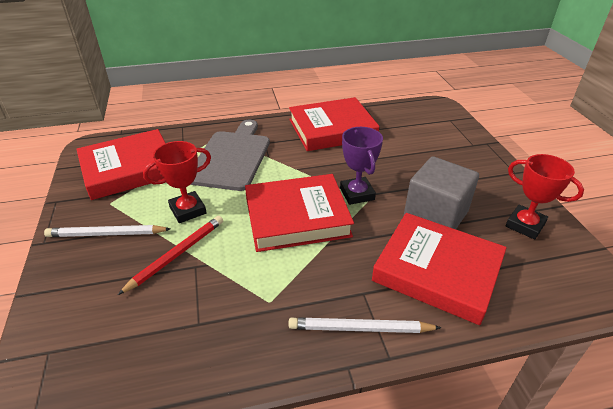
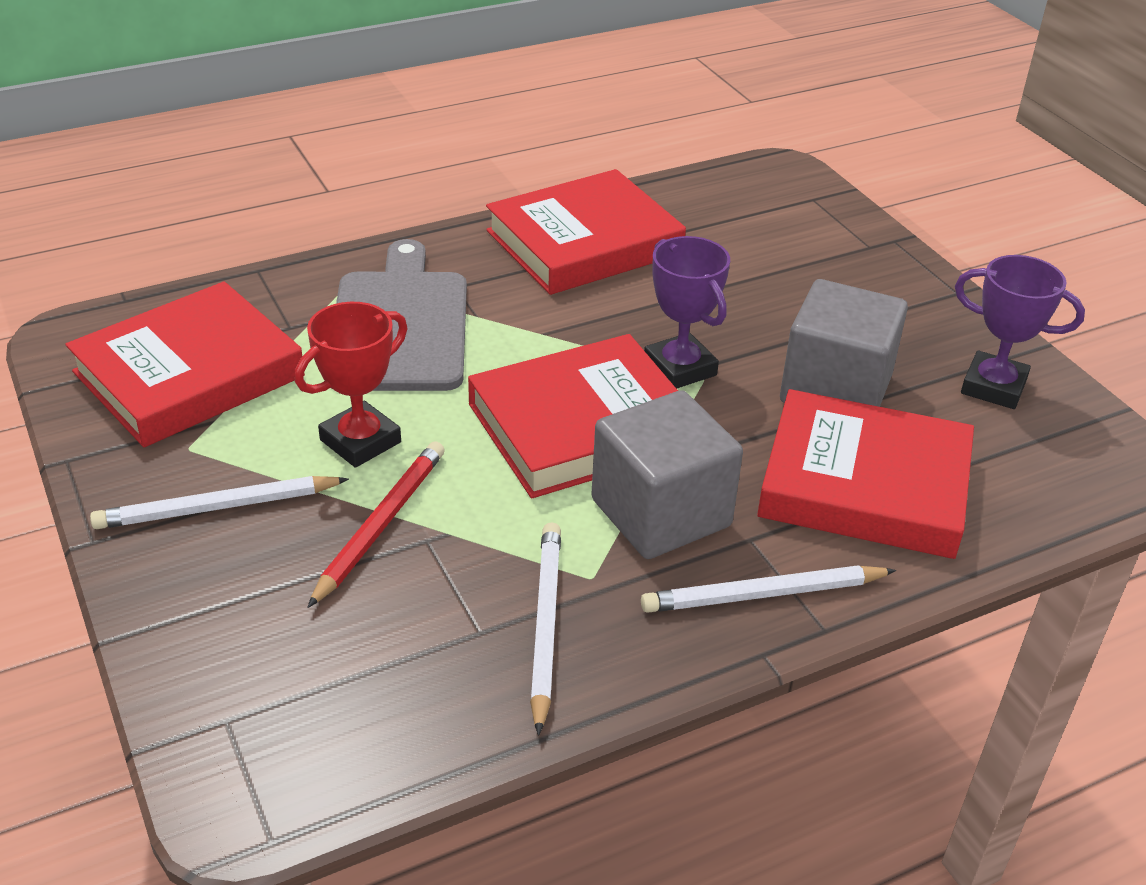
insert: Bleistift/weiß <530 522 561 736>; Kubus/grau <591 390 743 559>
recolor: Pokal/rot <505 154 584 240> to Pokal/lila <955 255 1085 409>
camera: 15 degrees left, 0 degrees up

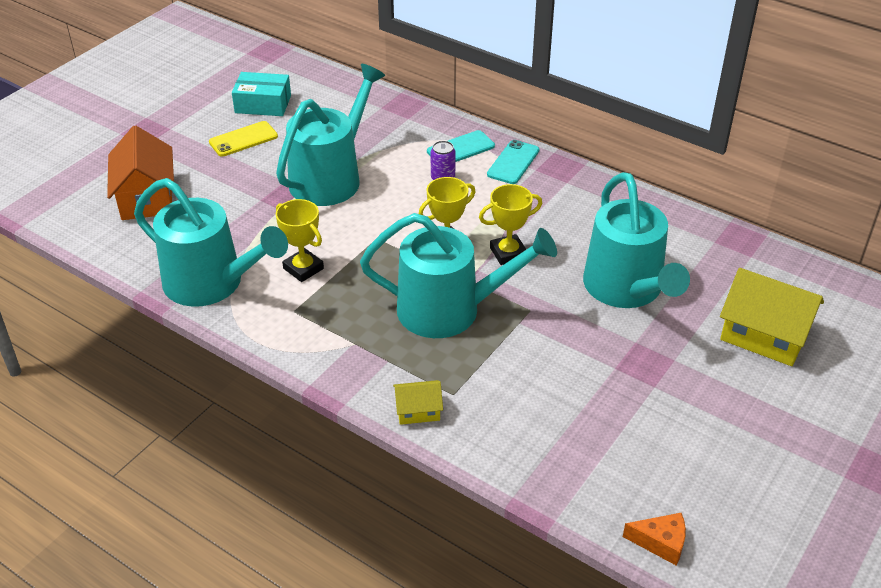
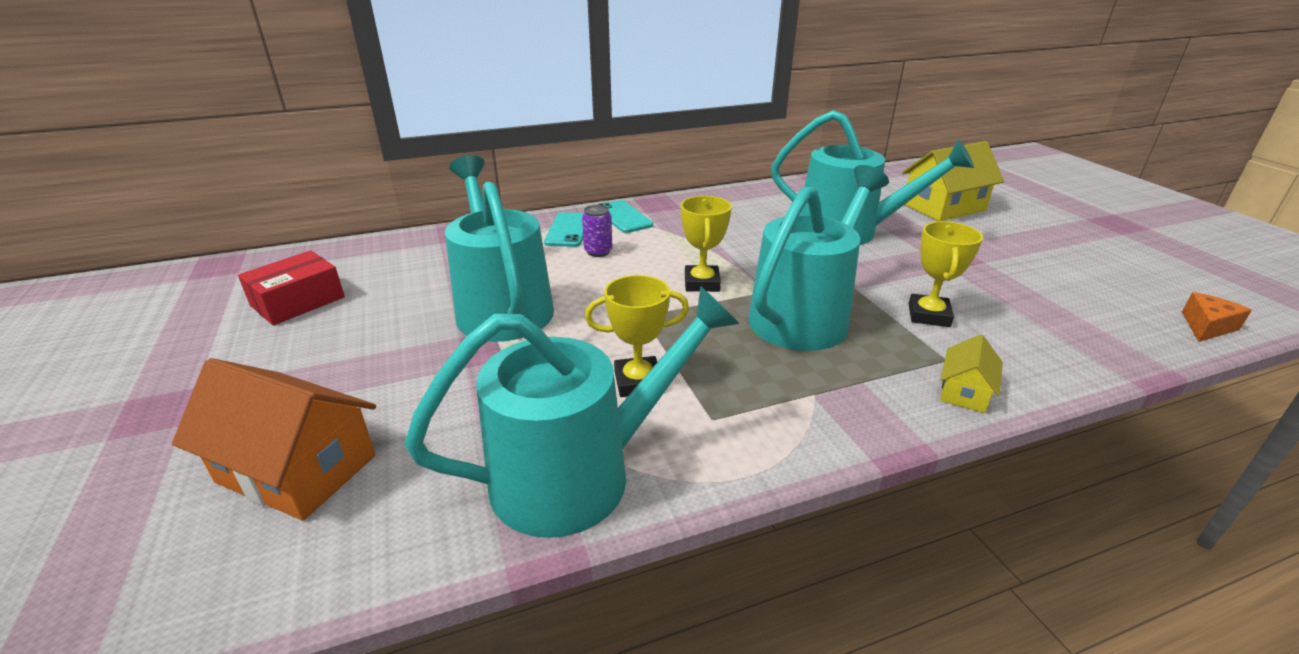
delete: Handy/gelb <209 121 278 157>
move: Pokal/gelb <479 184 542 265> to <908 221 983 327>
recolor: Schachtel/türkis <232 72 291 116> to Schachtel/rot <238 250 345 325>
camera: 55 degrees left, 10 degrees down

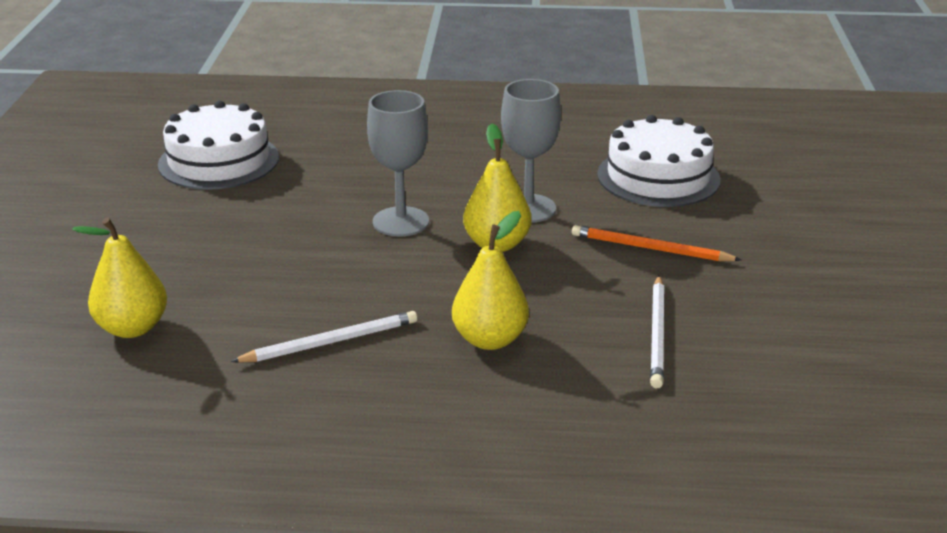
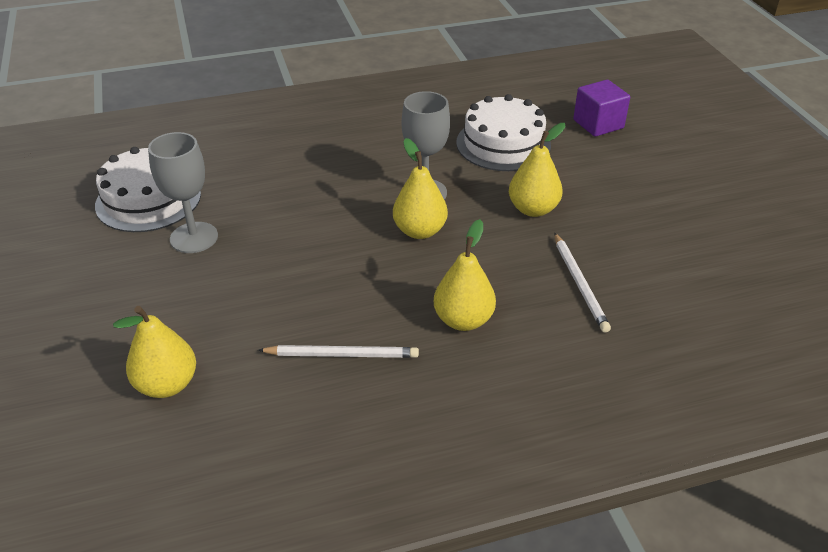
insert: Kubus/lila <573 80 630 137>
move: Kelch/grau <367 90 429 237> to <148 132 218 253>
replace: Bleistift/orange <572 225 741 261> to Birne/gelb <509 123 566 217>
rotate: Bleistift/weiß <231 311 417 363> = <258 345 419 358> 45 degrees clockwise
camera: 20 degrees left, 10 degrees up

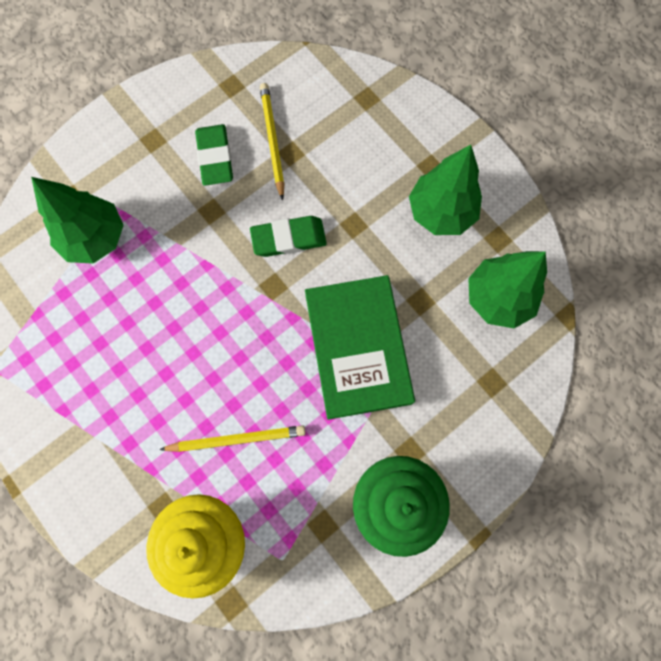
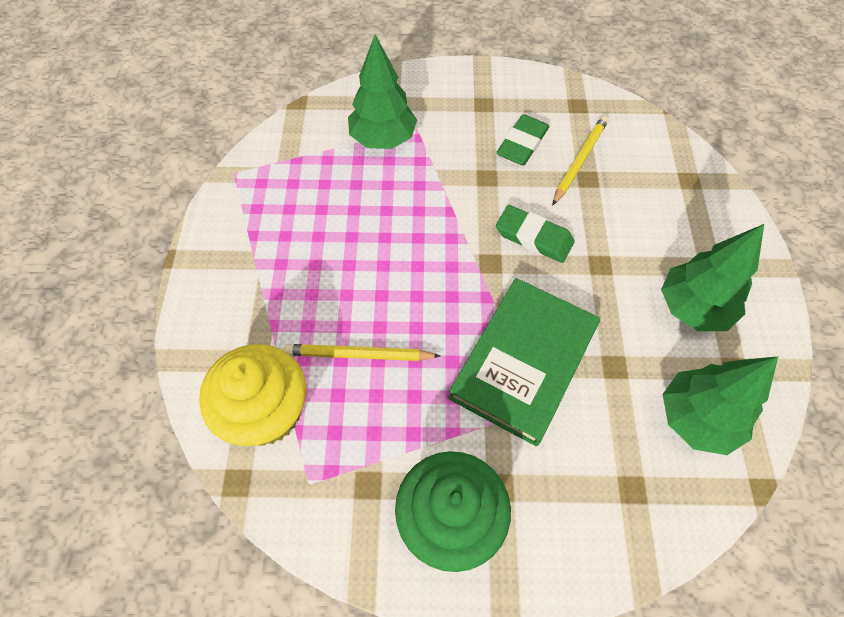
rotate: Bleistift/gelb <159 425 306 452> = <284 344 440 361> 150 degrees clockwise
camera: 40 degrees right, 15 degrees down

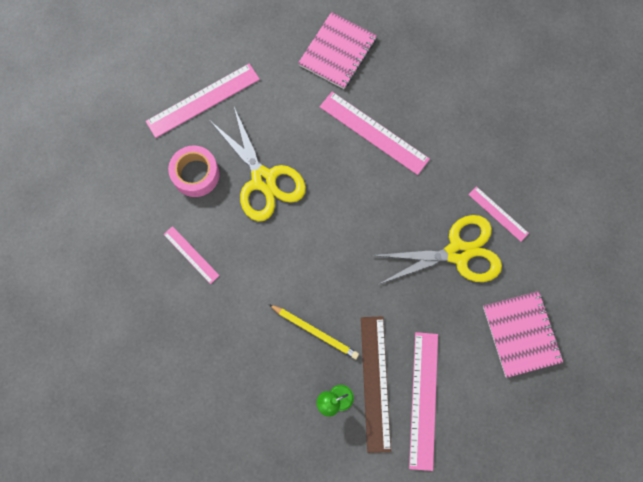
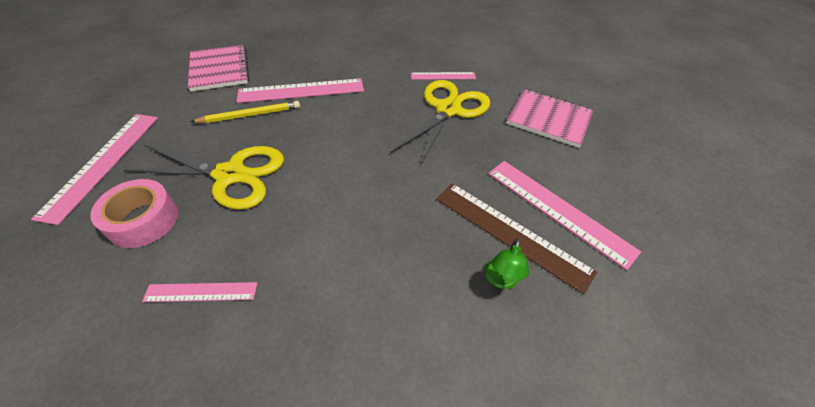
move: Bleistift/gelb <269 304 359 359> to <191 101 300 123>
camera: 50 degrees left, 25 degrees down

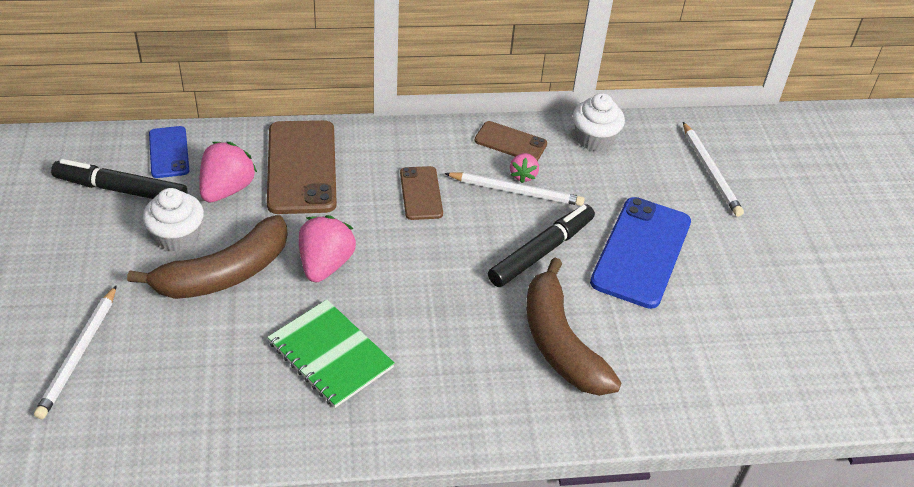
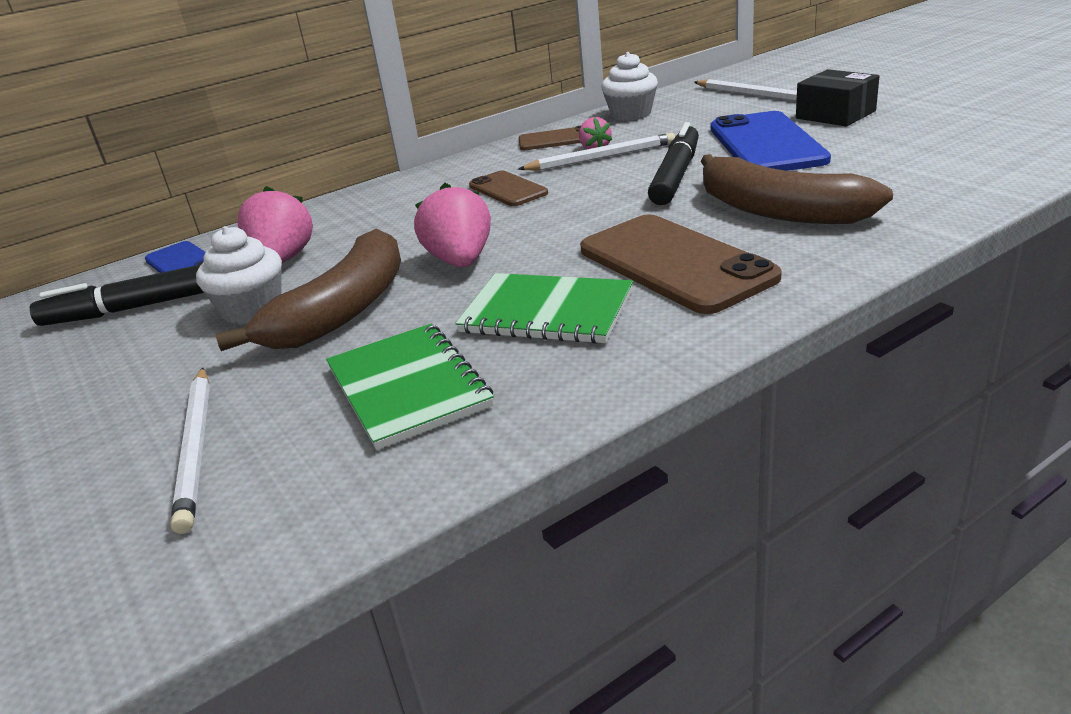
insert: Notizbuch/grün <326 324 494 450>; Schachtel/schwarz <796 69 879 126>
move: Handy/braun <267 120 337 214> to <580 214 782 314>
camera: 20 degrees left, 15 degrees down

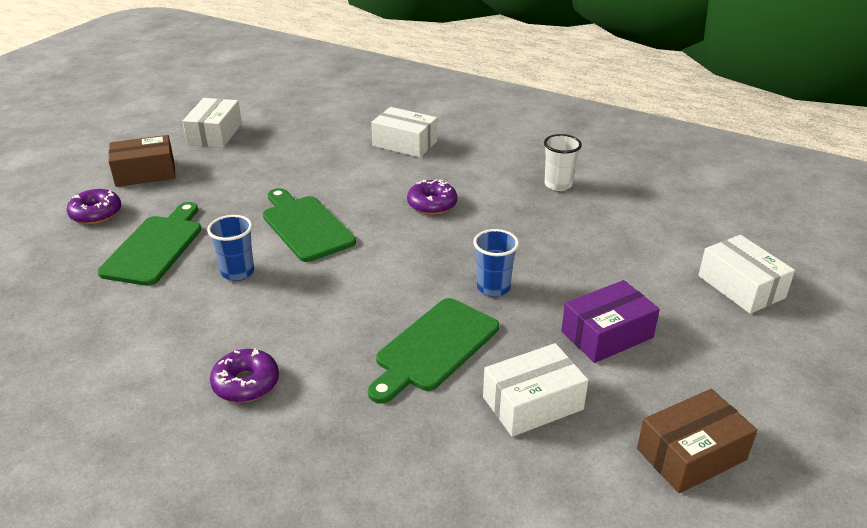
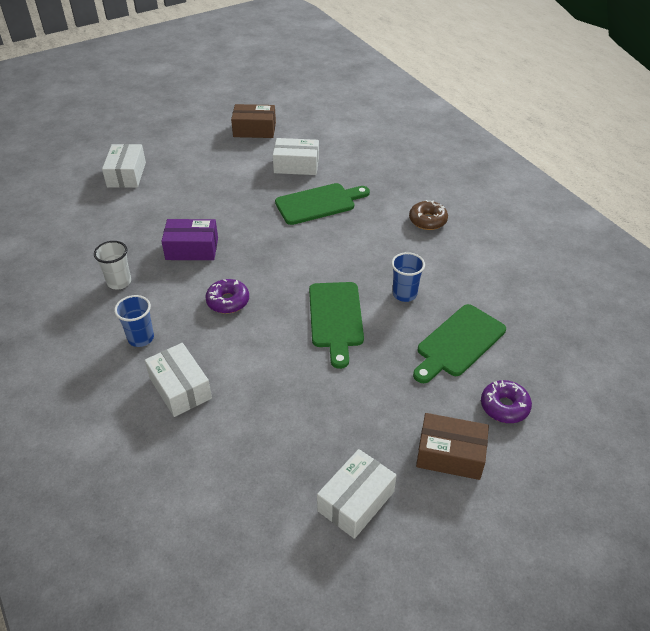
move: Becher/blau <473 229 519 297> to <114 295 154 347>; Schachtel/lila <561 280 660 363> to <161 219 218 260>
recolor: Donut/lila <210 348 279 403> to Donut/braun <409 200 448 230>
camera: 150 degrees left, 10 degrees up

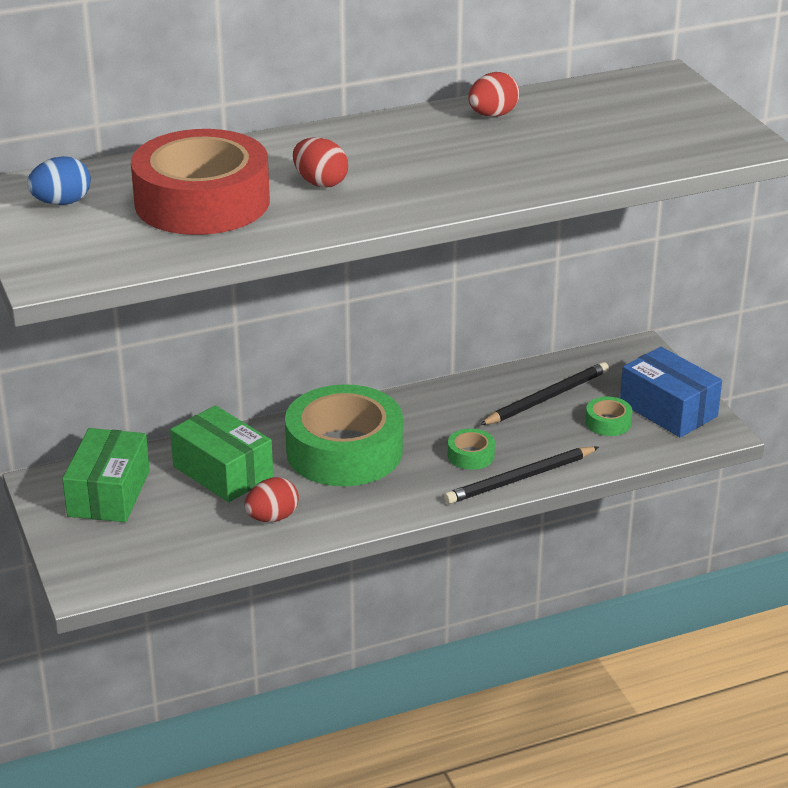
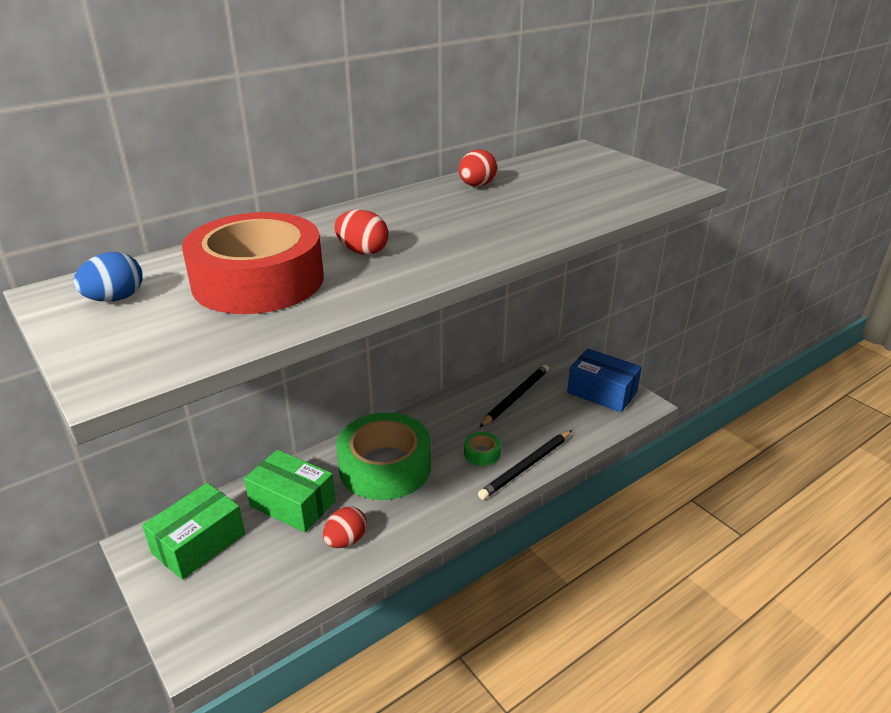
delete: Klebeband/grün <585 397 632 436>
rotate: Schachtel/grün <62 428 150 522> = <142 483 245 580> 45 degrees clockwise
camera: 15 degrees left, 0 degrees up

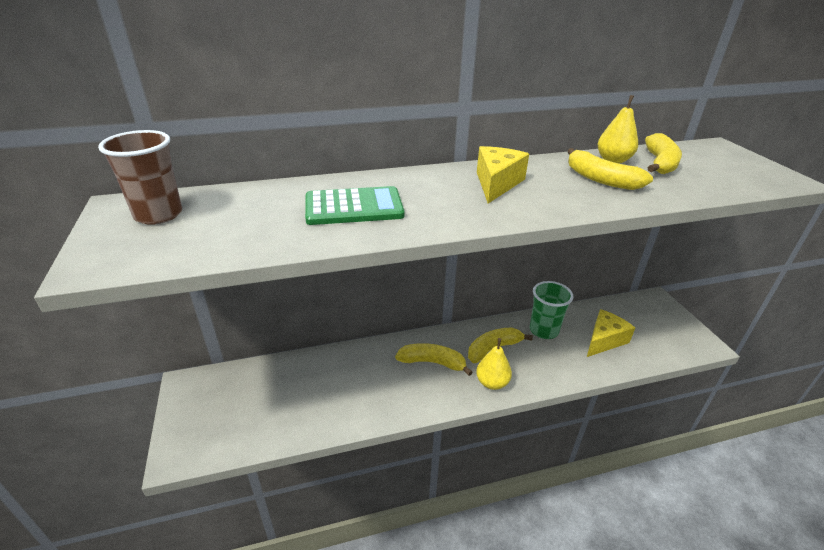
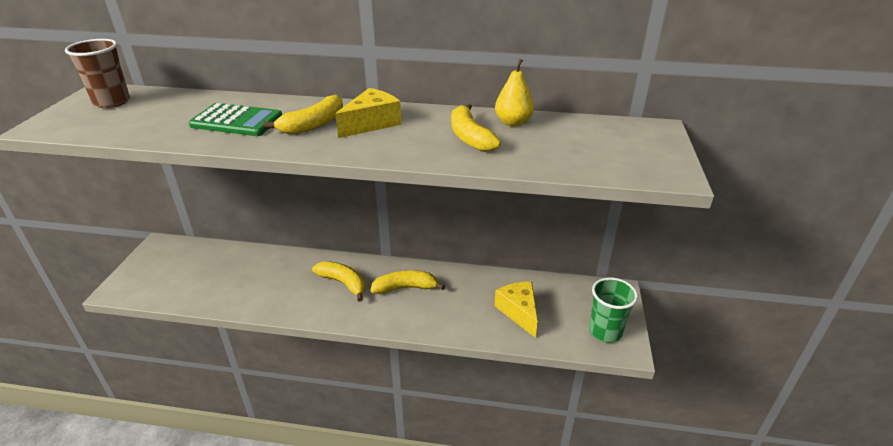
delete: Birne/gelb <476 338 512 390>
move: Banane/gelb <645 133 682 174> to <263 95 343 134>; Becher/grün <530 281 573 339> to <589 277 638 343>
rotate: Käse/gelb <587 309 635 357> = <494 281 538 338> 90 degrees counterclockwise
camera: 25 degrees right, 0 degrees up

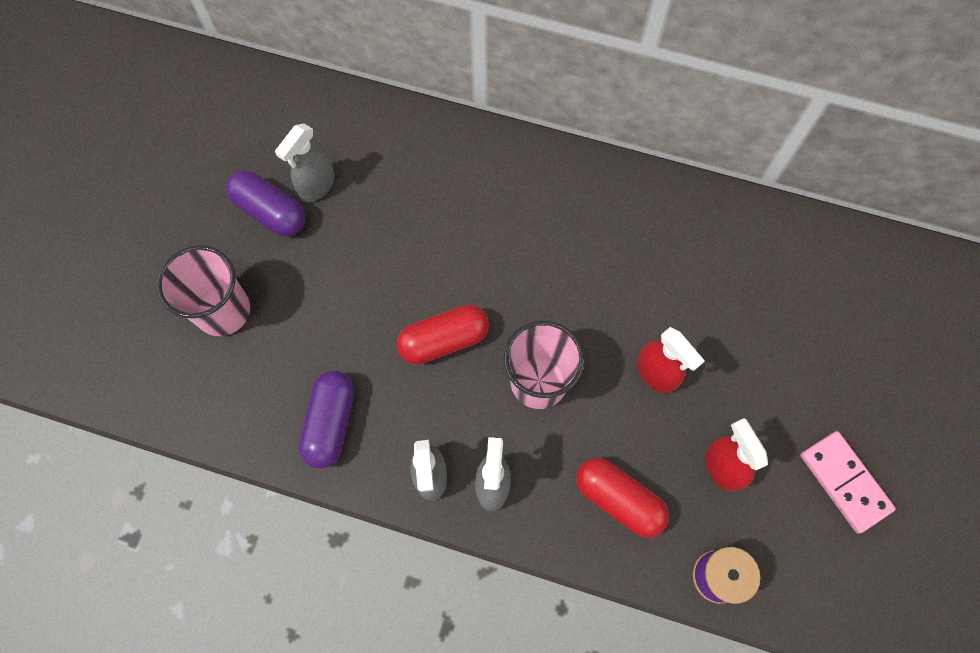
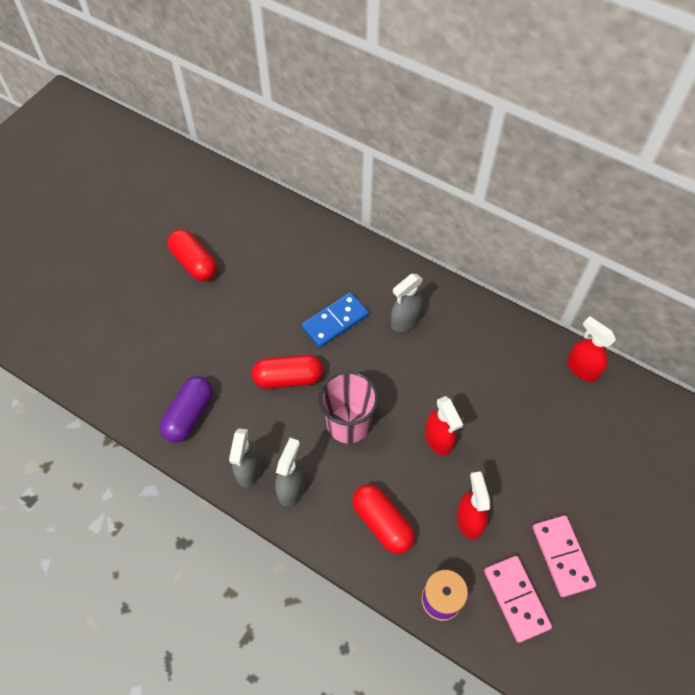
delete: Becher/rosa <157 245 250 336>
insert: Dominostein/blau <301 292 369 348>; Dominostein/rosa <484 556 552 643>; Sprühflasche/rot <567 316 616 382>
move: Sprühflasche/grau <275 124 335 202> to <391 274 423 332>
recolor: Kapsel/lila <226 171 305 236> to Kapsel/rot <167 229 217 281>
camera: 15 degrees right, 10 degrees down

